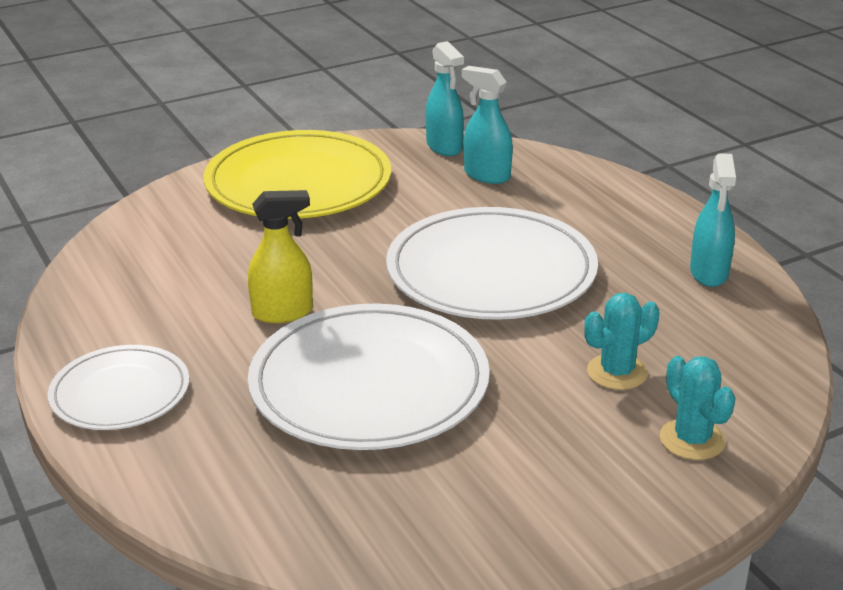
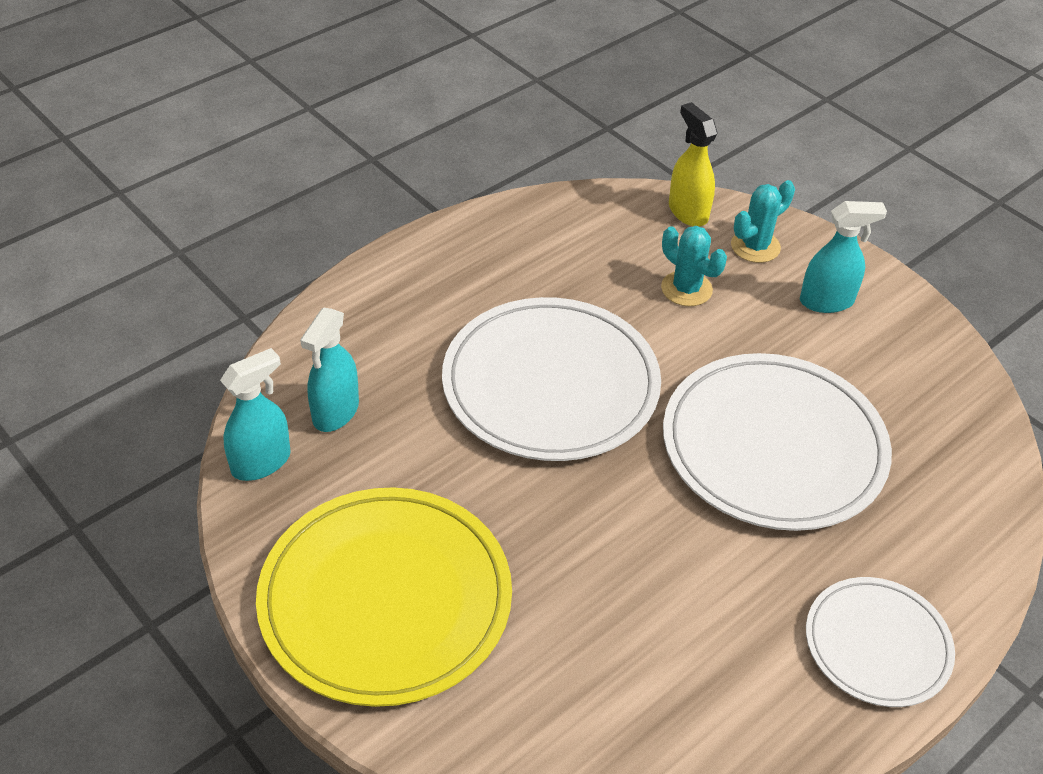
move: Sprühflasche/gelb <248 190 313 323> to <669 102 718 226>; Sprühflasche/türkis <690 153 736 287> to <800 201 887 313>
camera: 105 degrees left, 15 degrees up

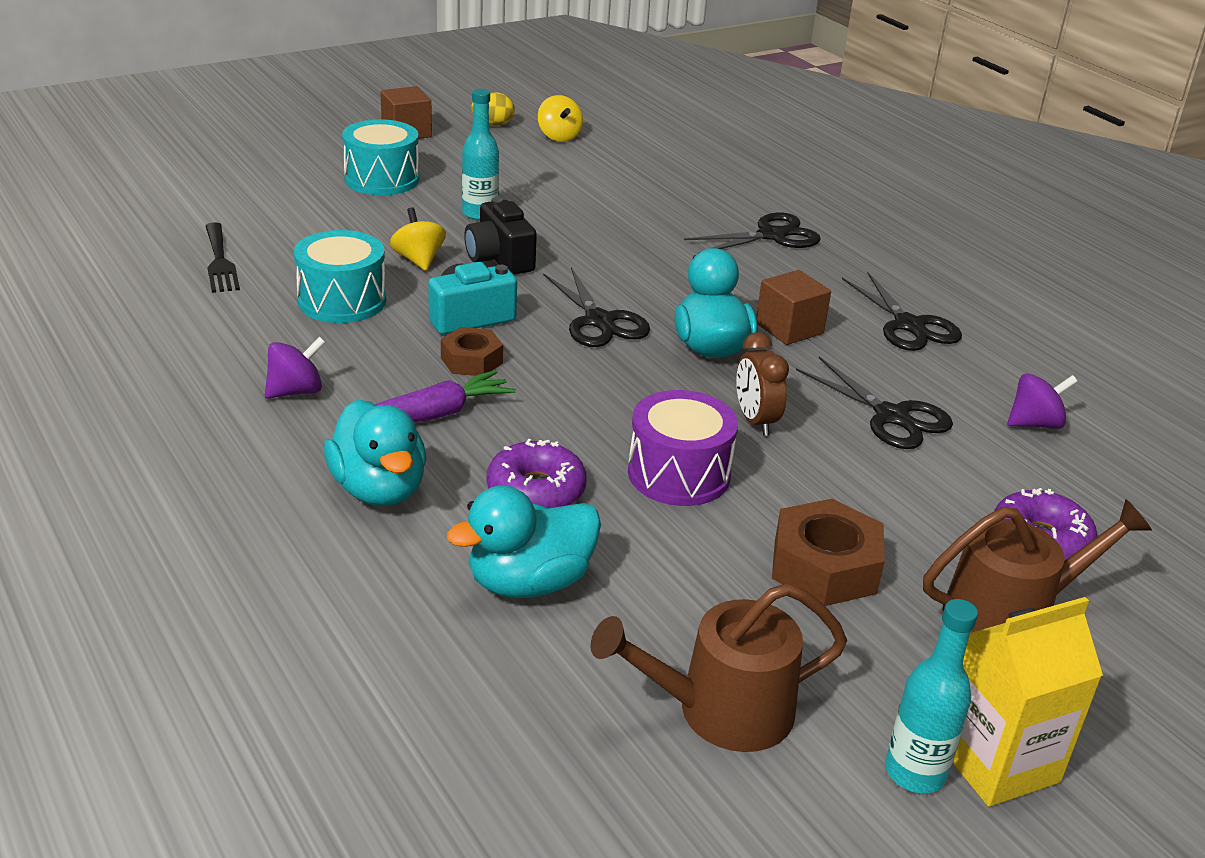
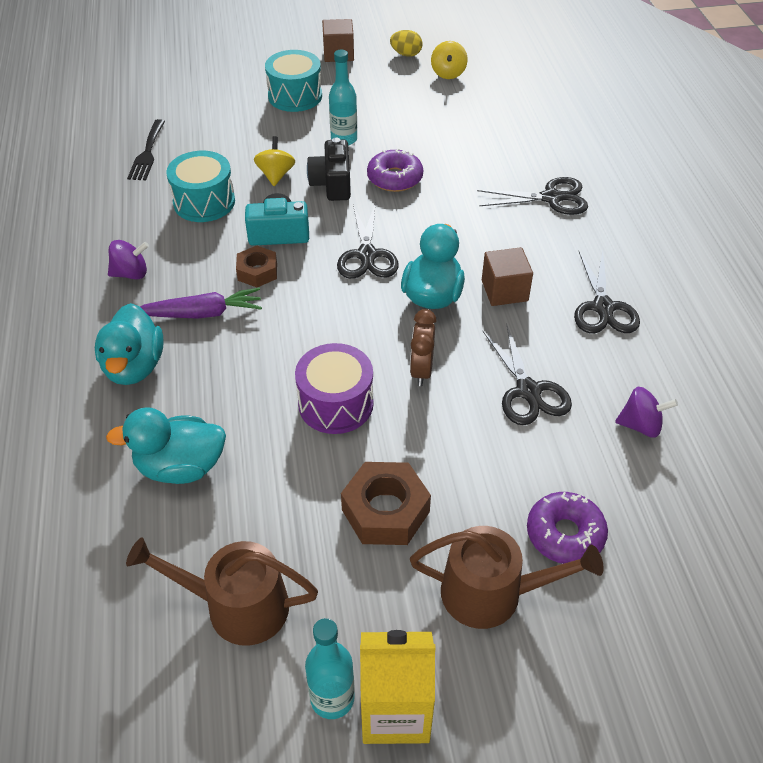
move: Donut/lila <487 439 587 508> to <367 148 423 192>
camera: 25 degrees right, 15 degrees up

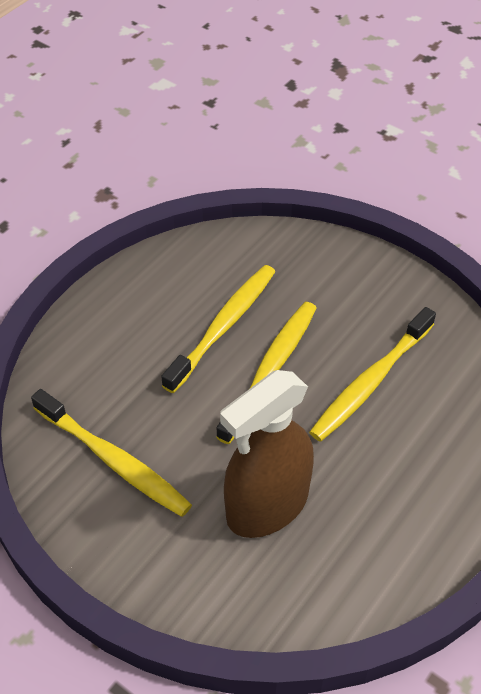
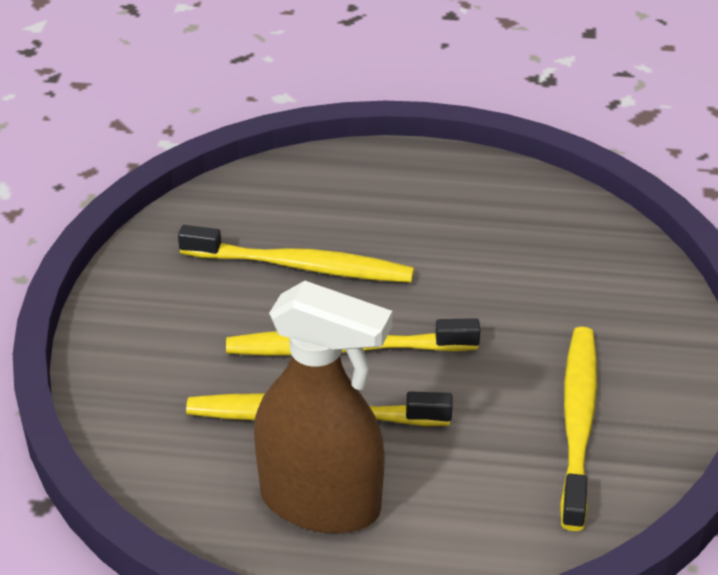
move: Sprühflasche/braun <220 370 314 538> to <254 281 392 533>
camera: 120 degrees left, 10 degrees down

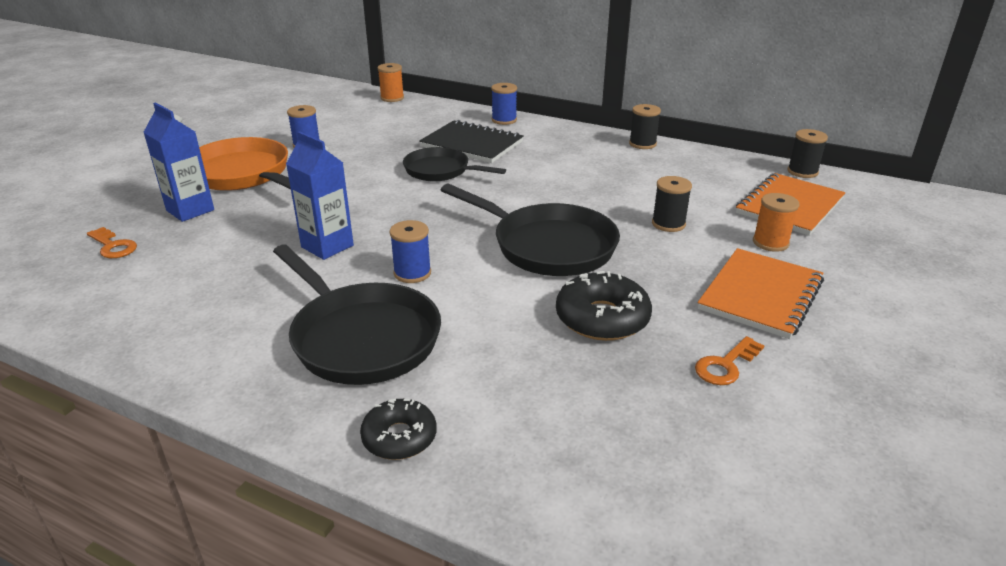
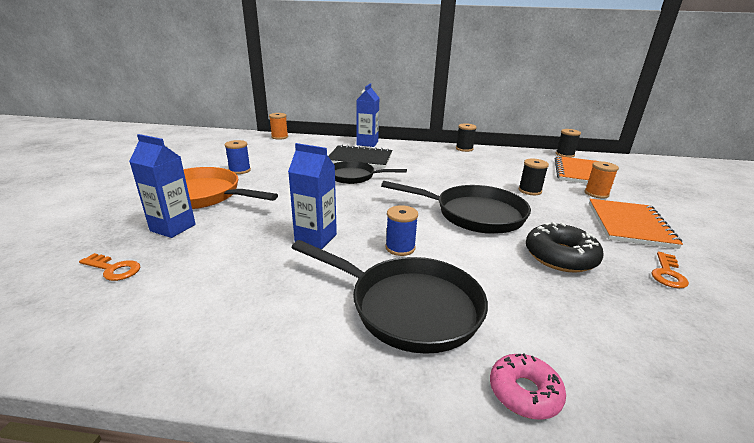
replace: Garnrolle/blau <491 83 517 125> to Getränkekarton/blau <356 83 379 147>
recolor: Donut/schwarz <360 399 437 460> to Donut/rosa <490 354 566 420>
camera: 20 degrees left, 5 degrees down

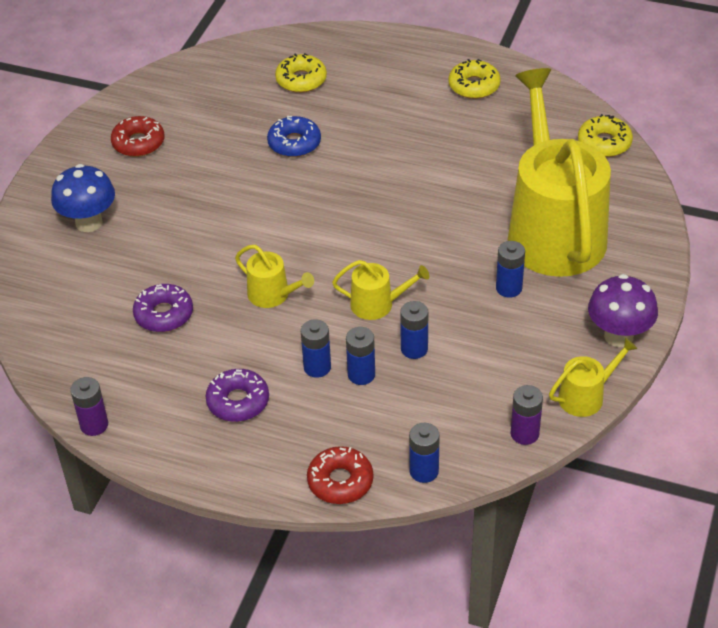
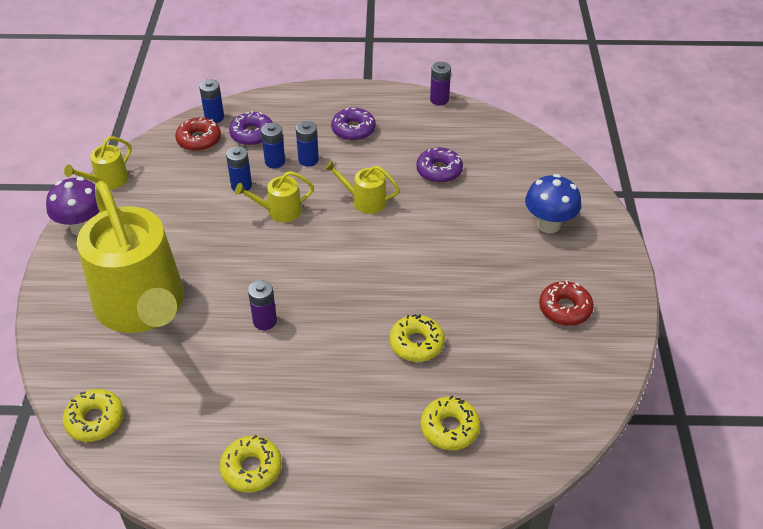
delete: Batterie/blau <496 241 525 298>
insert: Donut/lila <229 111 273 146>
move: Donut/rot <307 446 373 504> to <175 118 221 151>; Batterie/lila <511 385 543 445> to <248 280 277 330>
recolor: Donut/blau <267 116 321 157> to Donut/gelb <389 314 445 362>
camera: 160 degrees right, 0 degrees up

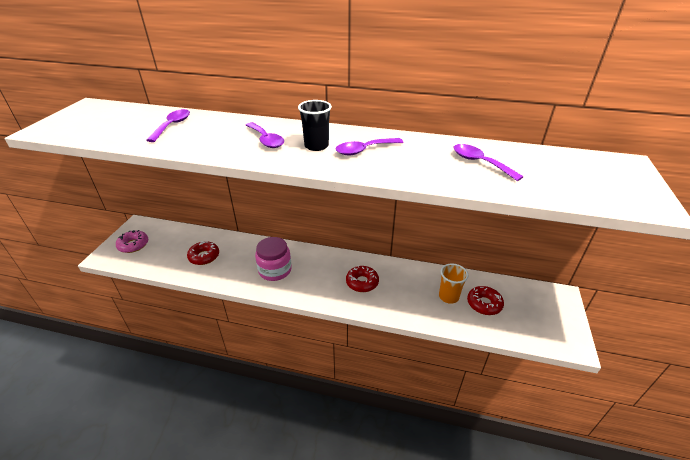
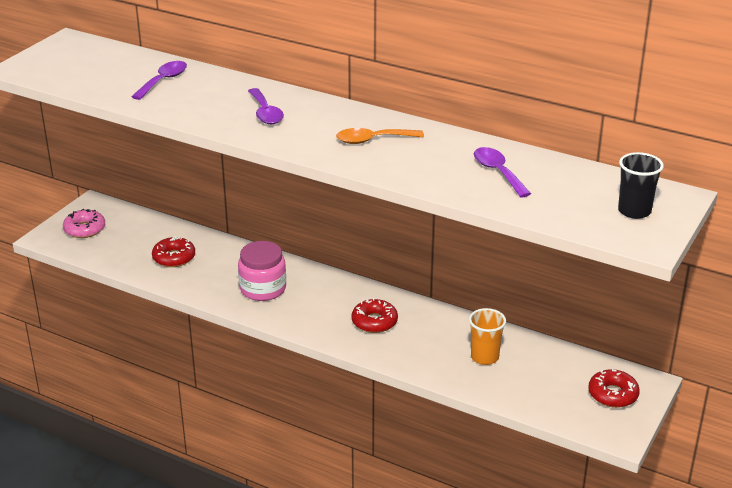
move: Donut/rot <467 286 504 315> to <588 369 640 408>; Becher/schwarz <298 100 332 151> to <618 152 664 219>
recolor: Löffel/lila <336 138 404 155> to Löffel/orange <336 128 424 144>
camera: 15 degrees right, 5 degrees down

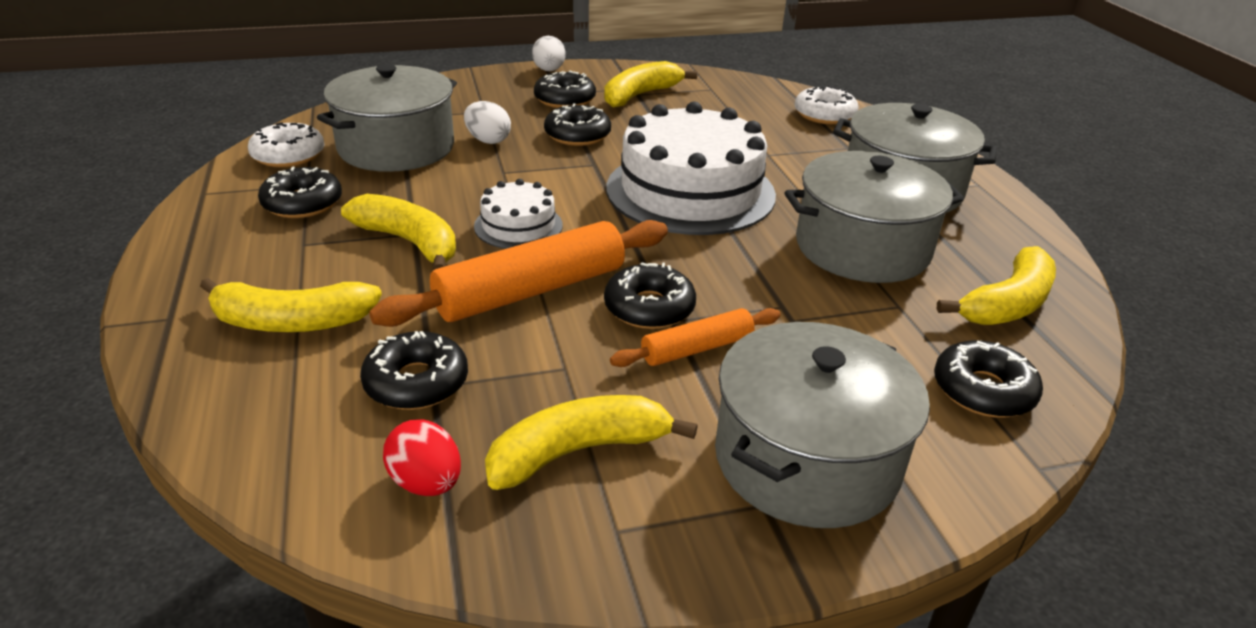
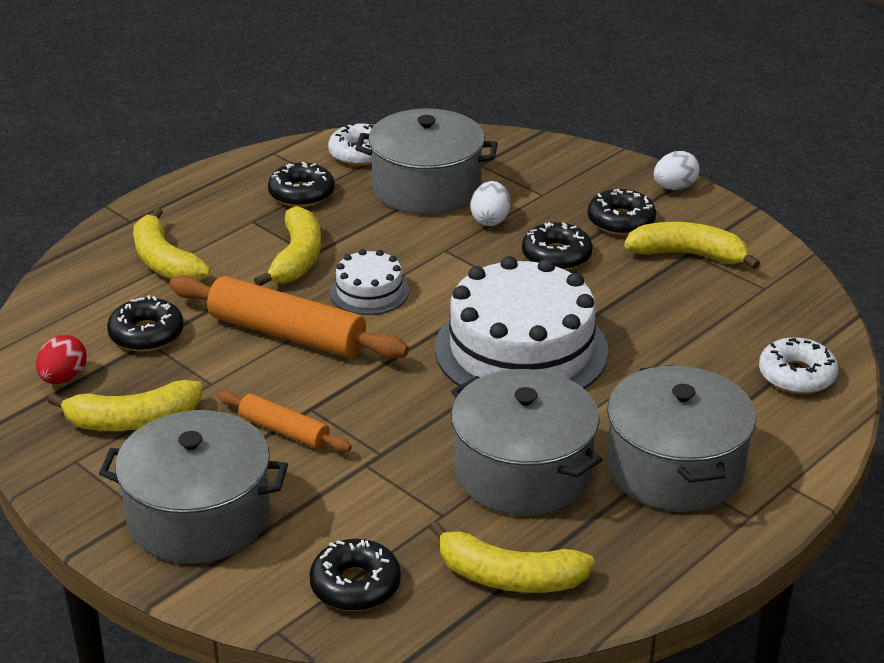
delete: Donut/schwarz <604 262 696 329>
rotate: Banane/gelb <485 395 698 490> = <48 380 203 431> 135 degrees clockwise
camera: 60 degrees right, 0 degrees up

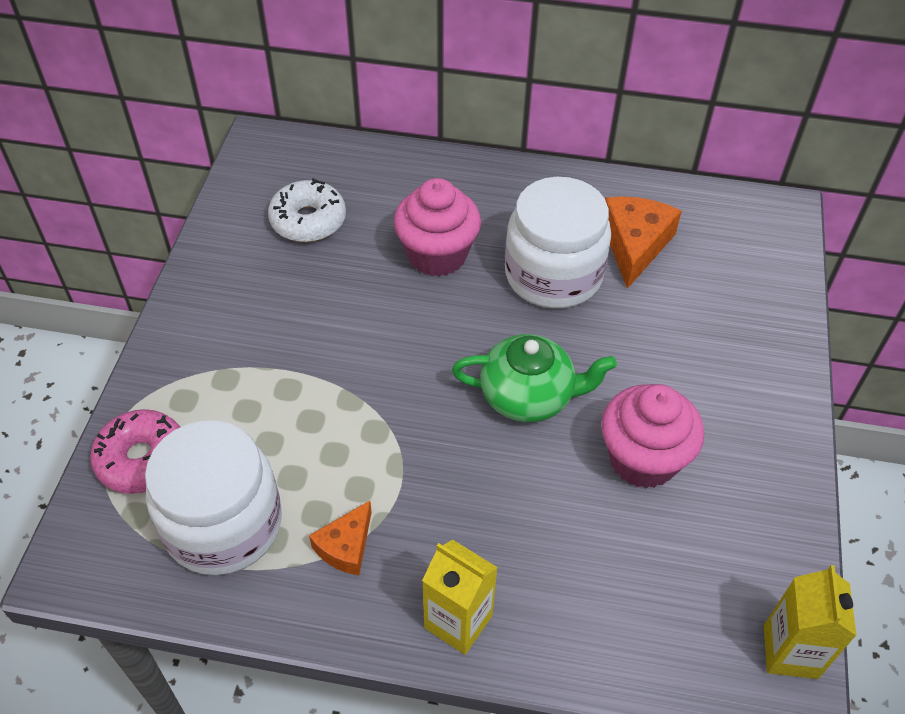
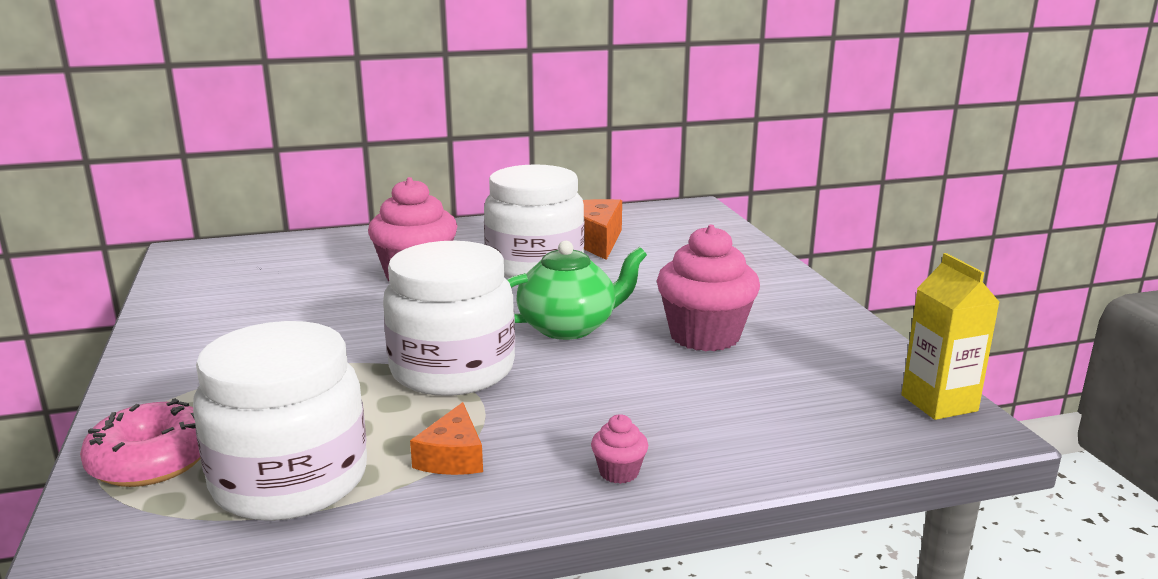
delete: Donut/weiß <268 178 346 242>
insert: Einmachglas/weiß <383 241 515 396>
replace: Getränkekarton/gelb <422 540 498 655> to Muffin/rosa <591 414 648 484>
camera: 25 degrees left, 30 degrees down

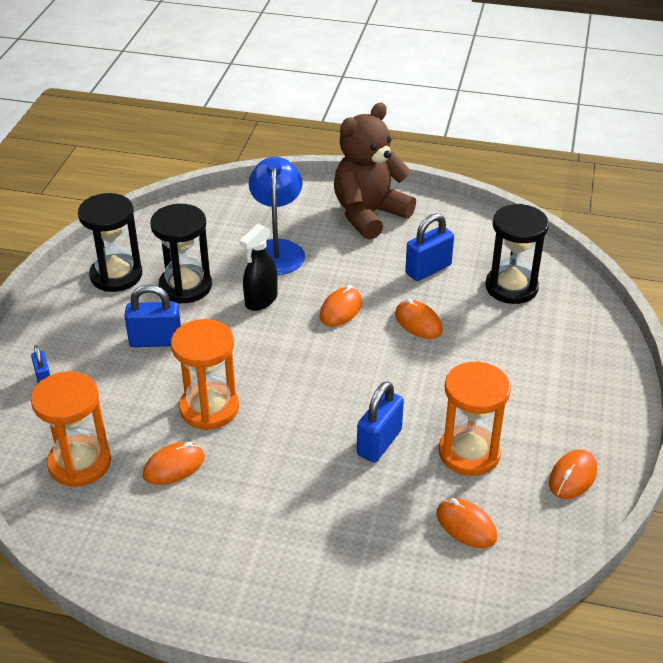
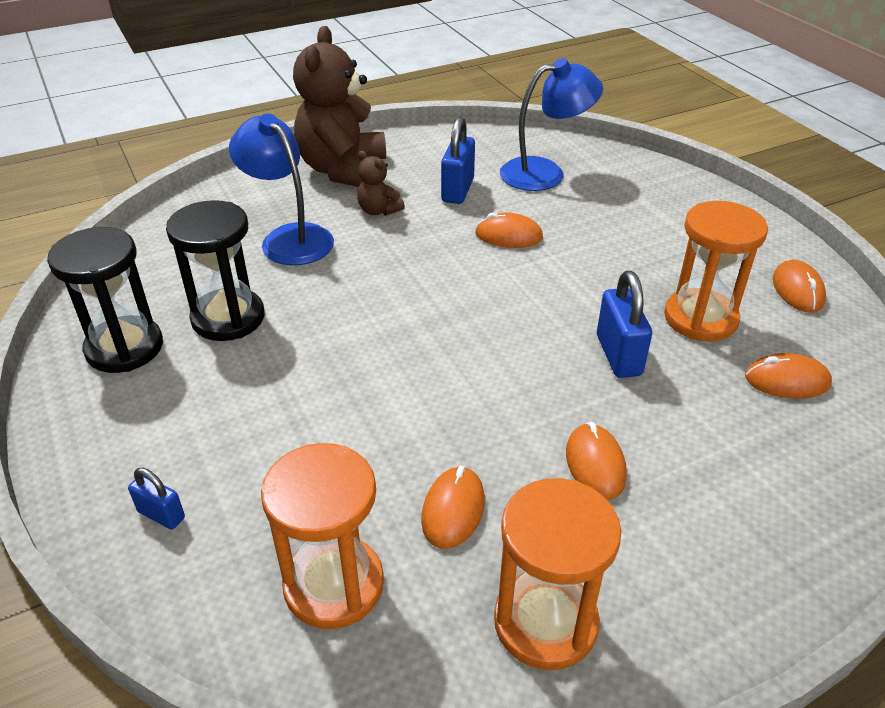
delete: Vorhängeschloss/blau <124 284 181 347>; Sprühflasche/schwarz <239 224 278 311>
insert: Teddybär/braun <357 151 405 216>
move: Sanduhr/orange <171 319 239 430> to <494 478 621 670>; Computermaus/orange <320 285 362 327> to <566 422 627 500>
replace: Sanduhr/schwarz <485 204 549 304> to Lampe/blau <500 58 603 191>
camera: 40 degrees left, 0 degrees up

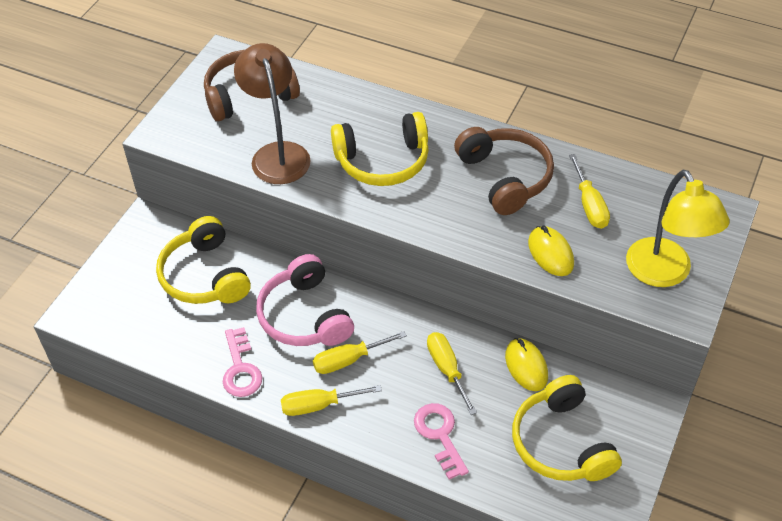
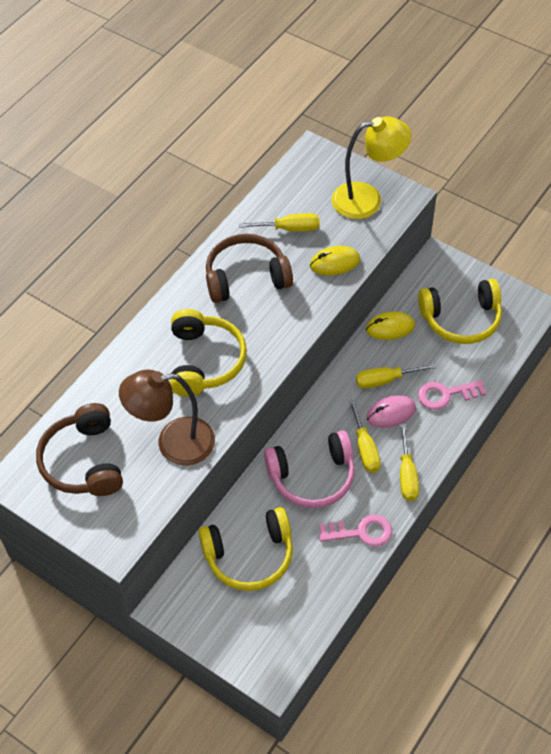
insert: Computermaus/rosa <366 395 416 428>
camera: 80 degrees left, 5 degrees up

